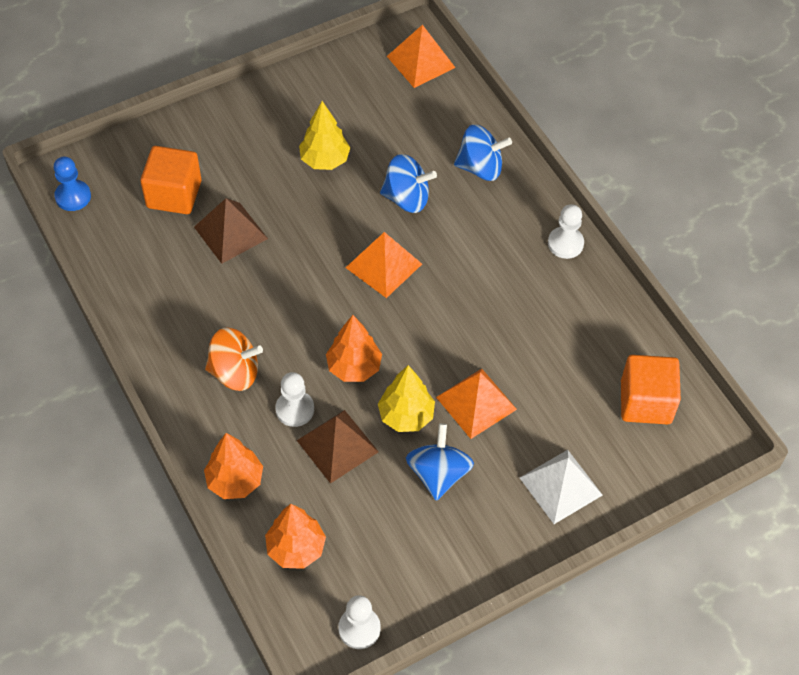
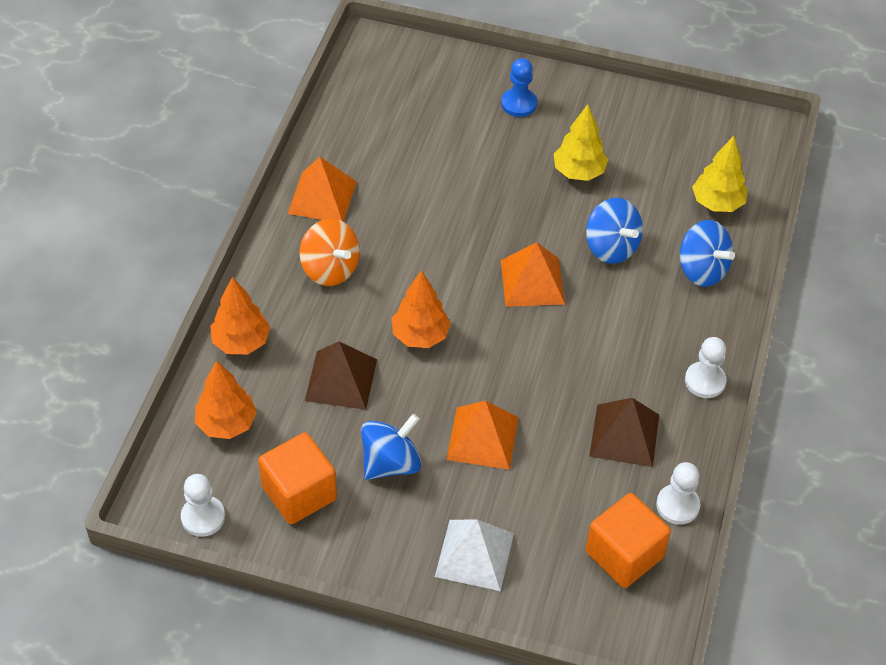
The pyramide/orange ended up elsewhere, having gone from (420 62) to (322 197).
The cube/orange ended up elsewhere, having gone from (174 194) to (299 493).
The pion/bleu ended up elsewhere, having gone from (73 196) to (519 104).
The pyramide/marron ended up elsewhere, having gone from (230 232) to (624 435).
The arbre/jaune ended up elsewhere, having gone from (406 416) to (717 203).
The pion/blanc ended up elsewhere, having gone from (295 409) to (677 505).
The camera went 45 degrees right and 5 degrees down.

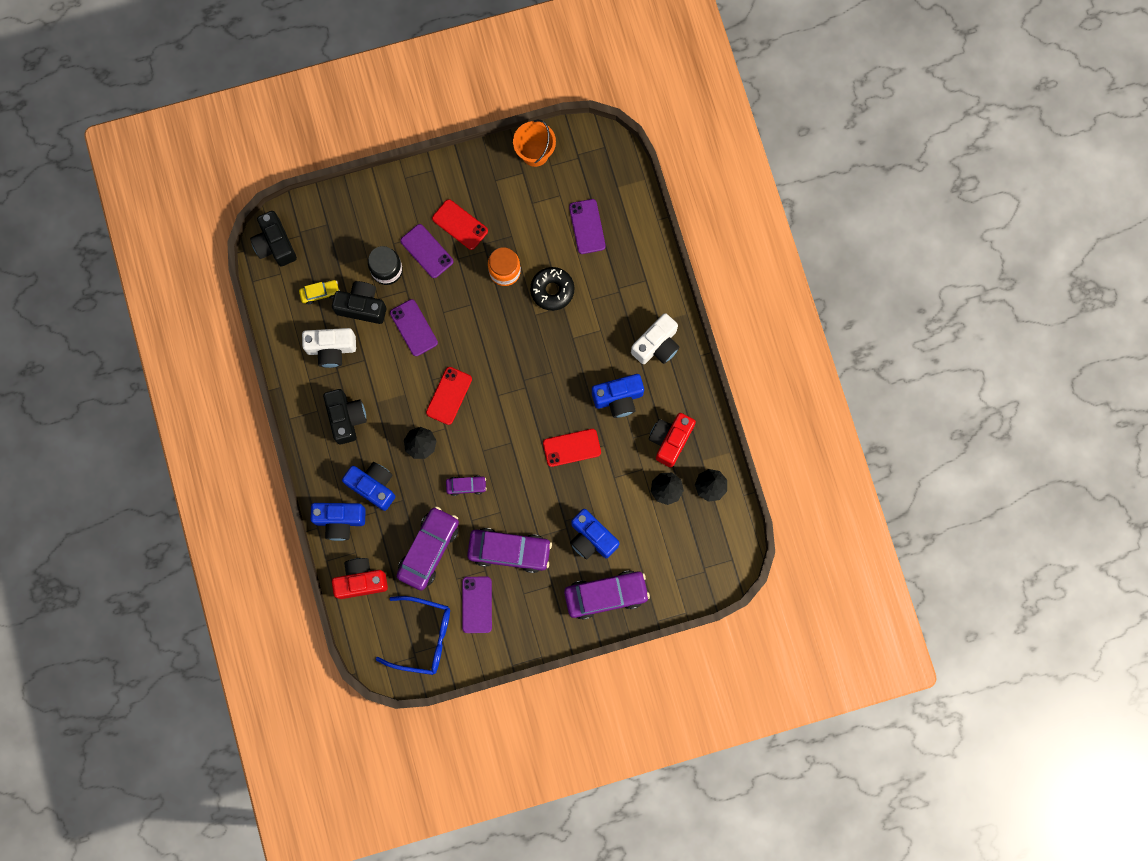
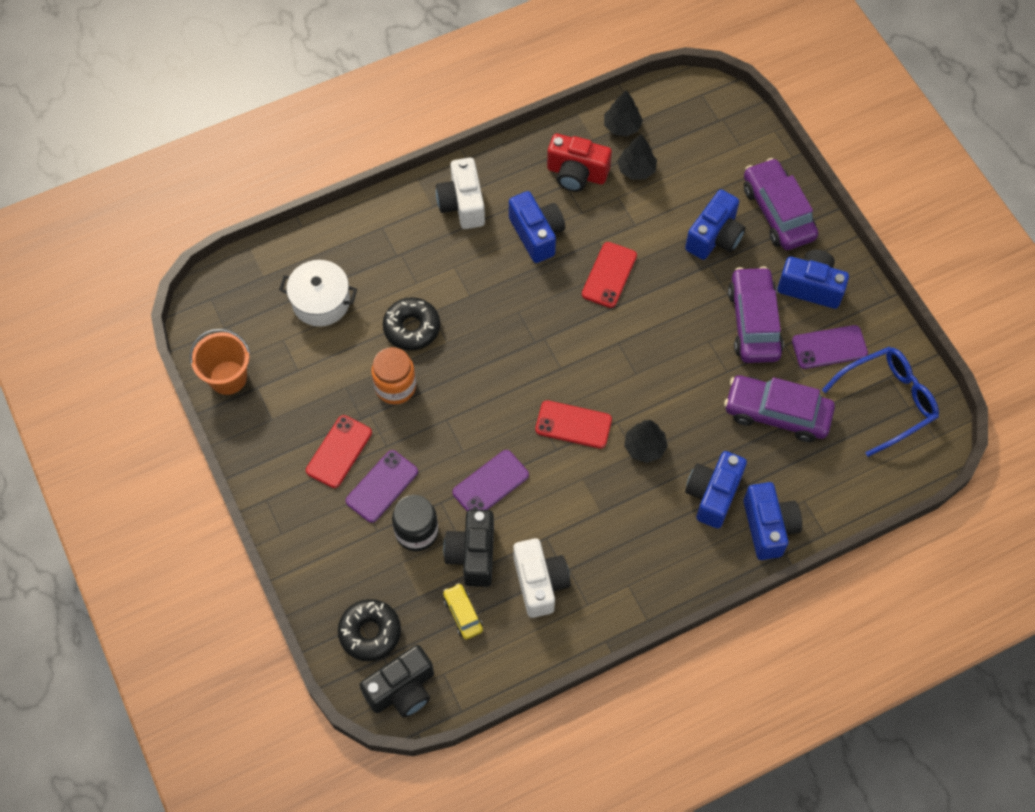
Where the téléphone/violet stood at (587 226), the marmite/blanc came to stand at (321 302).
The appareil photo/blanc at (656 345) ended up facing another way, 135 degrees counterclockwise from before.
The second view lost the appareil photo/noir at (346 418).
The téléphone/rouge at (571 447) ended up facing another way, 45 degrees clockwise from before.
The second view lost the voiture/violet at (466 486).
The second view lost the appareil photo/rouge at (361 580).
The lunettes/bleu at (422 637) ended up facing another way, 60 degrees clockwise from before.
The second view gained the appareil photo/bleu at (810 287).
The second view gained the beignet/noir at (370 632).
The camera went 100 degrees left and 15 degrees down.

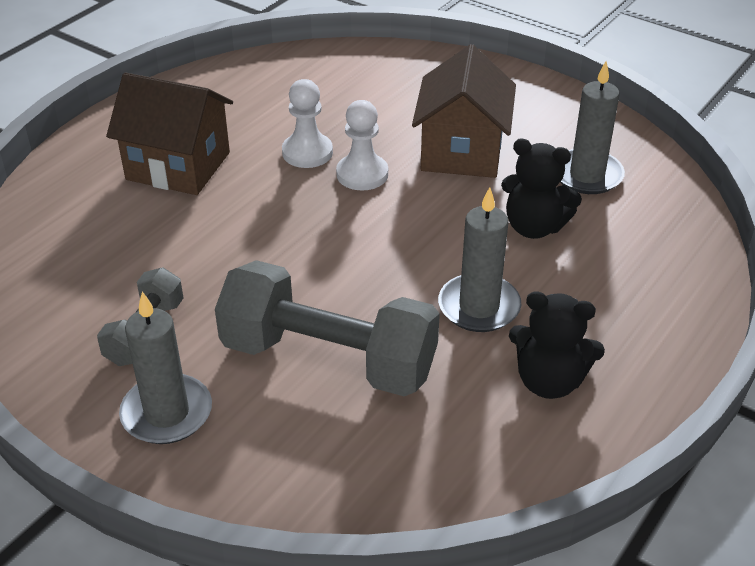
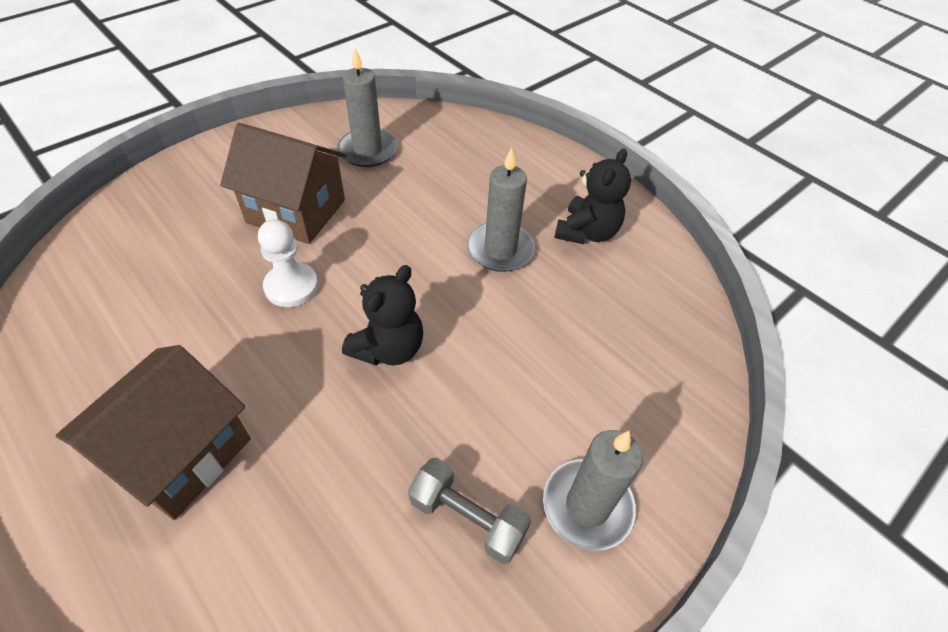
The second view lost the pion/blanc at (307 152).
The ours en peluche/noir ended up elsewhere, having gone from (534 227) to (388 348).
The second view lost the haltère/gris at (329 359).
The camera went 80 degrees left and 10 degrees up.

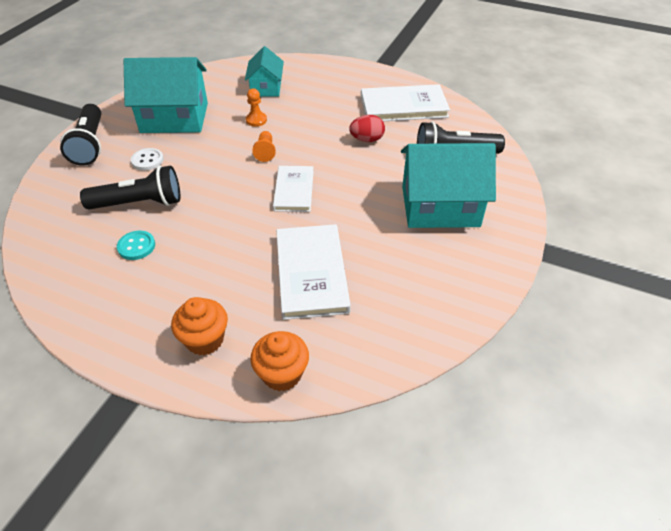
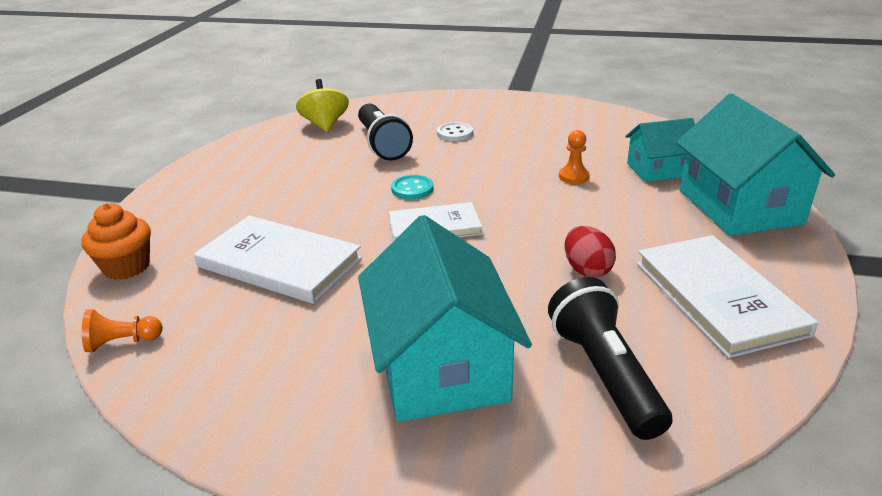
The maison/turquoise ended up elsewhere, having gone from (174 118) to (739 207).
The second view lost the lampe de poche/noir at (90 145).
The pion/orange ended up elsewhere, having gone from (265 152) to (122 342).
The livre/blanc at (311 273) ended up facing another way, 45 degrees clockwise from before.
The bouton/turquoise ended up elsewhere, having gone from (136 246) to (412 189).
The second view lost the muffin/orange at (205 340).
The second view gained the toupie/jaune at (325 125).
The camera went 80 degrees right and 15 degrees down.

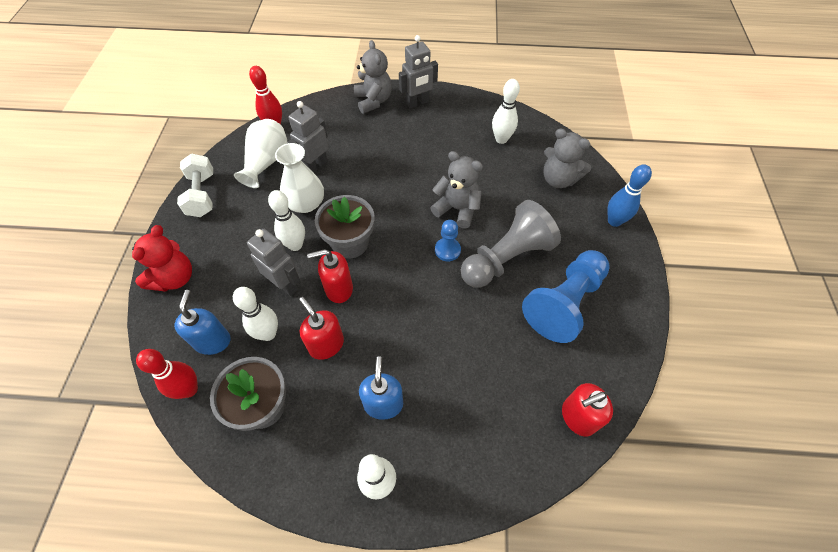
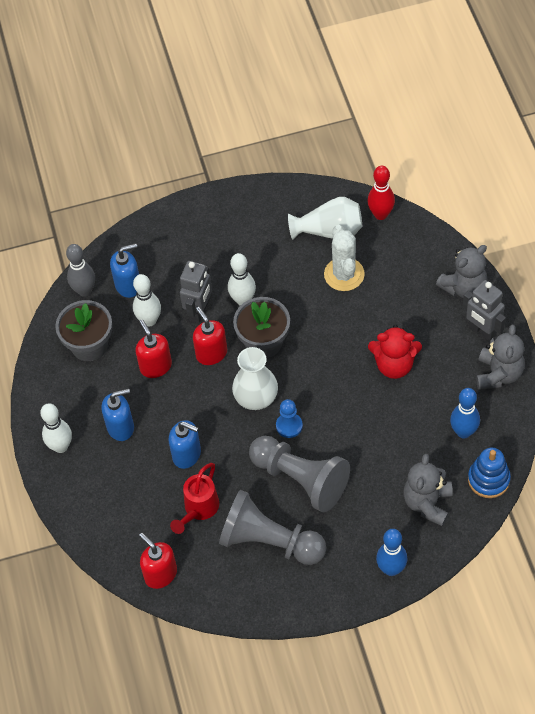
What was the quille/blanc at (501 139) turned into the quille/bleu at (463 432).
Where the robot/gris stood at (316 166), the cactus/blanc came to stand at (344 274).
The vase/blanc ended up elsewhere, having gone from (305 203) to (256 397).
The ours en peluche/gris ended up elsewhere, having gone from (457 209) to (498 374).
The second view lost the haltère/blanc at (202 195).
The ours en peluche/rouge ended up elsewhere, having gone from (174 278) to (394 365).
What was the pion/bleu at (564 303) turned into the pion/gris at (269 541).
The distributeur de savon/rouge at (326 344) ended up facing another way, 60 degrees counterclockwise from before.
What was the quille/rouge at (189 389) turned into the quille/gris at (84 290).
The second view gained the distributeur de savon/bleu at (187 455).
The second view gained the jouet à empiler/bleu at (488 479).
The second view gained the arrosoir/rouge at (198 510).
The camera went 75 degrees right and 0 degrees up.

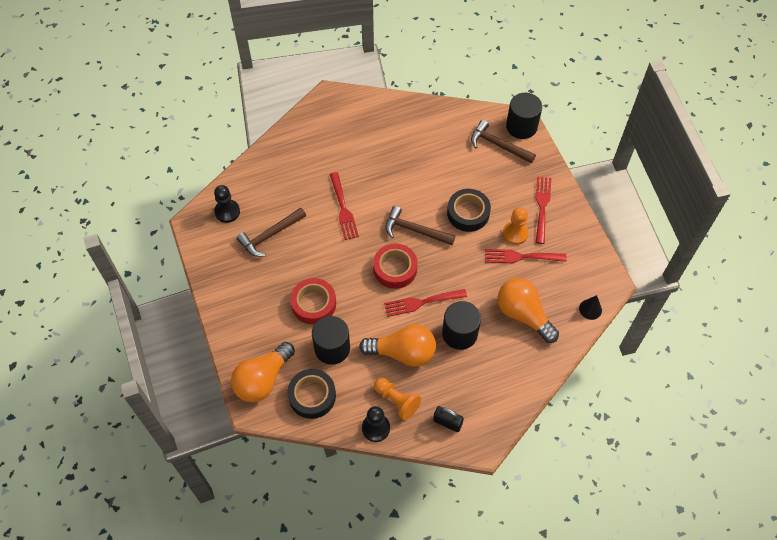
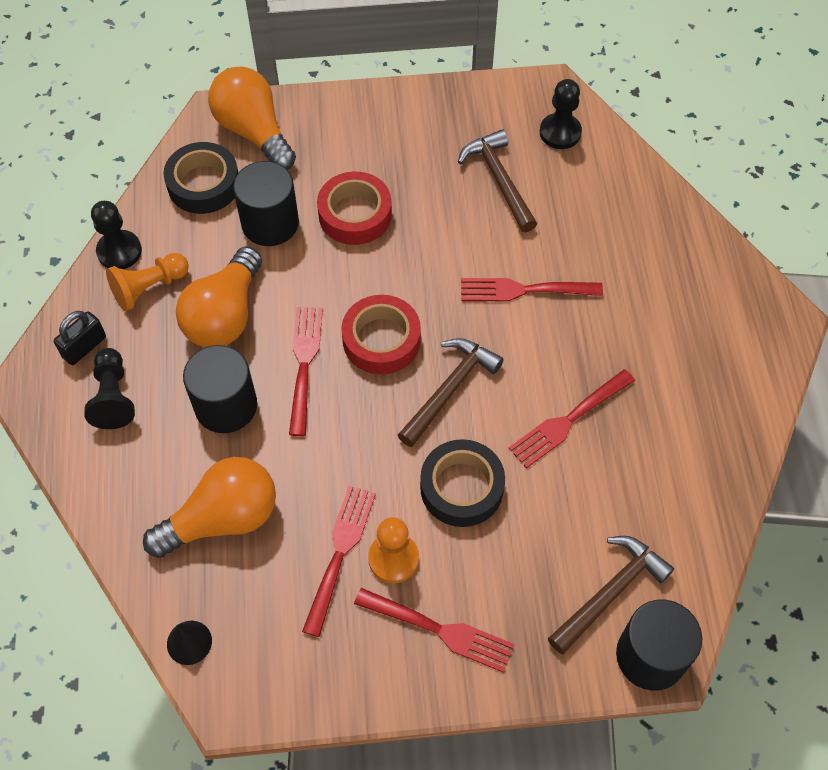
The second view gained the pion/noir at (113 397).
The second view gained the fourchette/rouge at (568 421).
The camera went 105 degrees right and 0 degrees up.

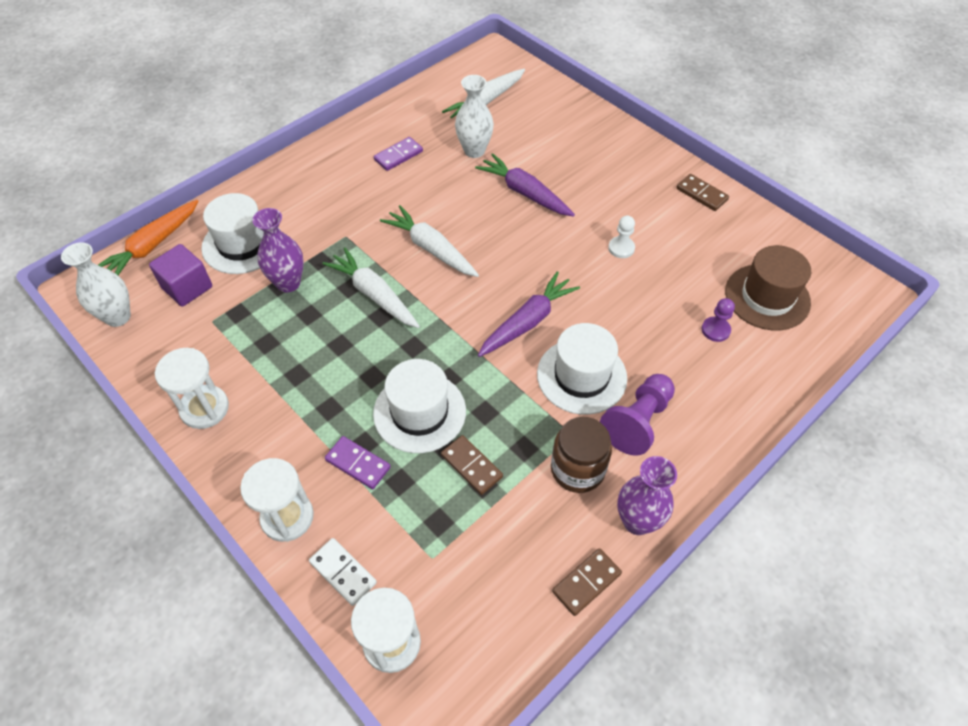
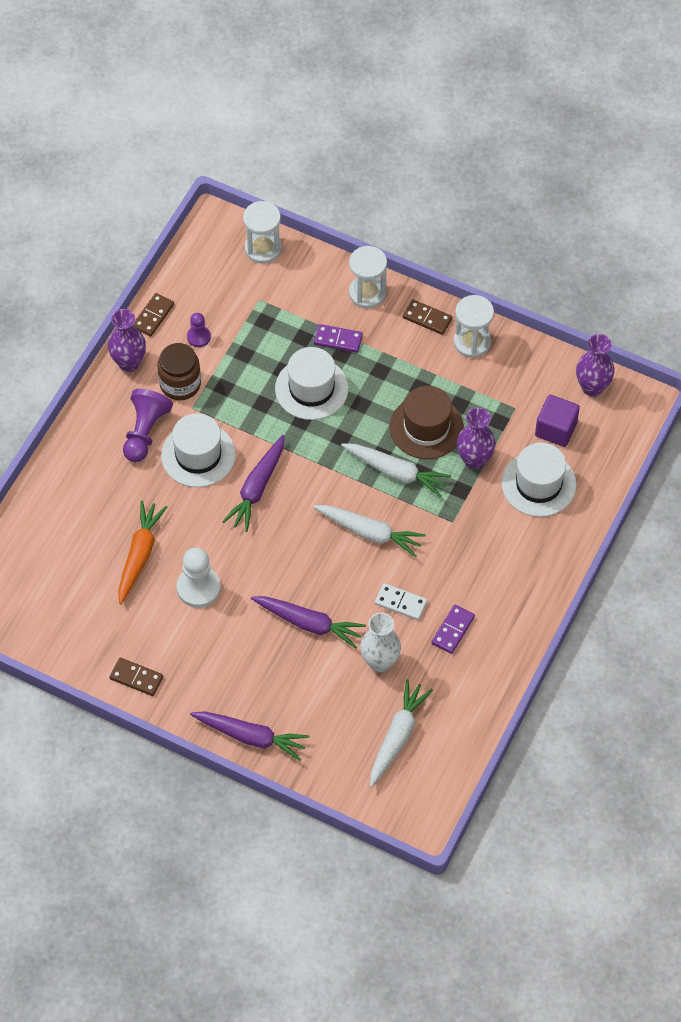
The carotte/orange ended up elsewhere, having gone from (152 246) to (139 555).
The size of the pion/blanc at (621 248) changed by a factor of 1.75.
What was the vase/blanc at (118 317) turned into the vase/violet at (592 387).
The chapeau/marron ended up elsewhere, having gone from (767 297) to (426 427).
The pion/violet ended up elsewhere, having gone from (715 330) to (198 337).
The domino/marron ended up elsewhere, having gone from (471 466) to (427 318).
The domino/blanc ended up elsewhere, having gone from (343 572) to (401 603).
The second view gained the carotte/violet at (251 737).
The camera went 160 degrees right and 5 degrees up.

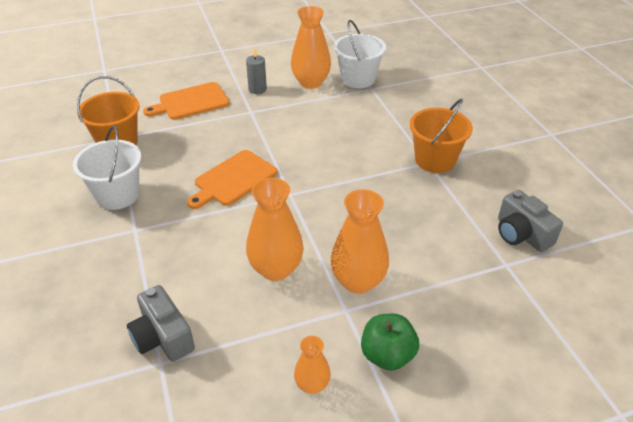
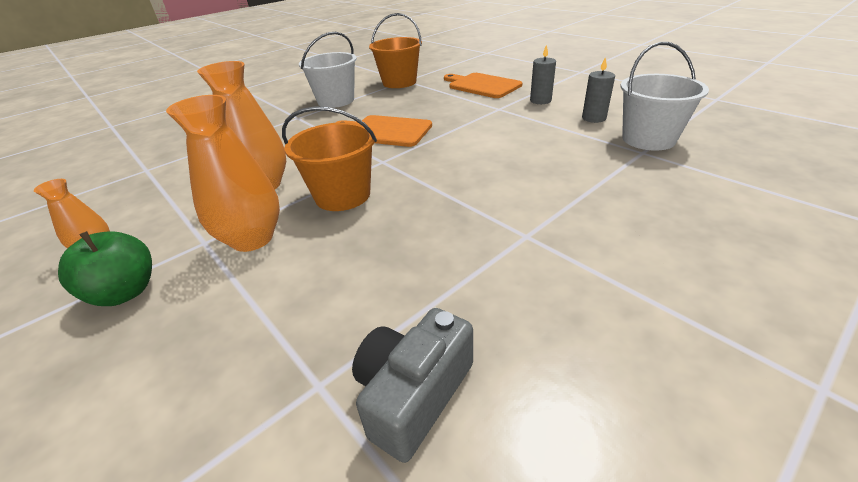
Where the vase/orange stood at (311 82), the bougie/gris came to stand at (594 118).
The seau/orange ended up elsewhere, having gone from (435 160) to (342 195).
The second view lost the appareil photo/gris at (162 337).
The camera went 70 degrees right and 5 degrees down.

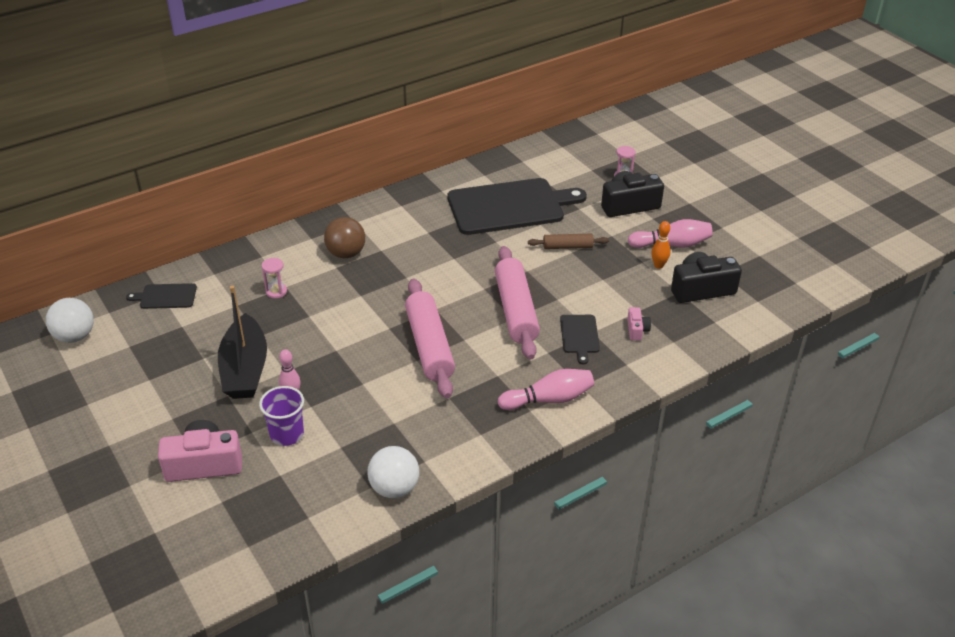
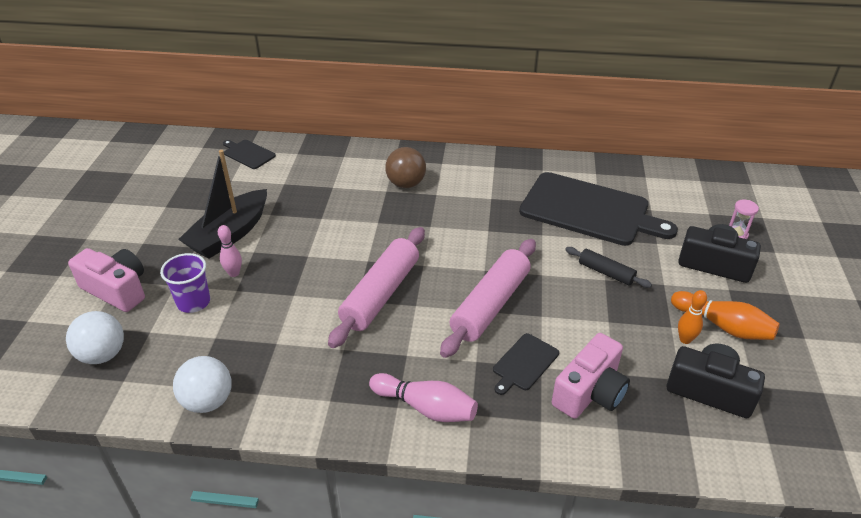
What was the quille/rose at (672 244) turned into the quille/orange at (723 326).
What was the rouleau à pâtisserie/marron at (567 247) turned into the rouleau à pâtisserie/noir at (606 272).
The second view lost the sablier/rose at (276 292).
The balle/blanc ended up elsewhere, having gone from (75 336) to (103 354).
The size of the appareil photo/rose at (637 330) changed by a factor of 2.05.
The camera went 40 degrees right and 0 degrees up.

